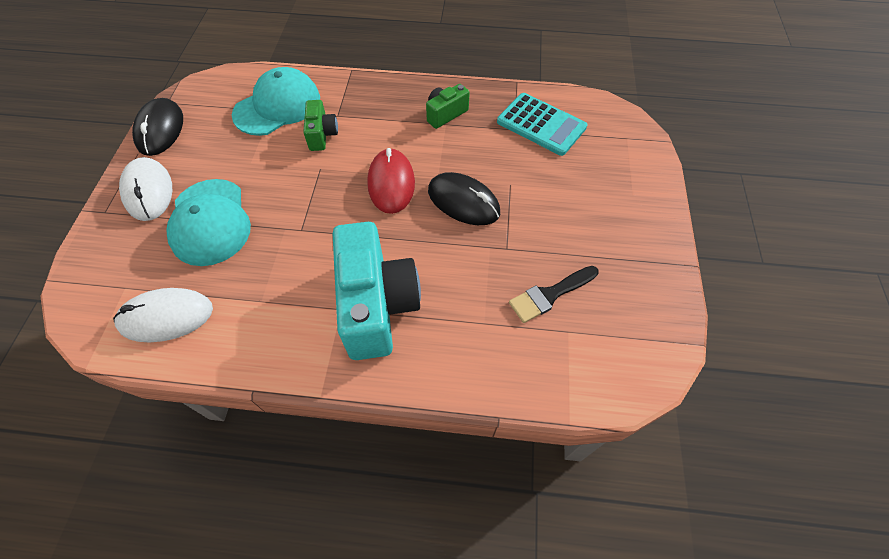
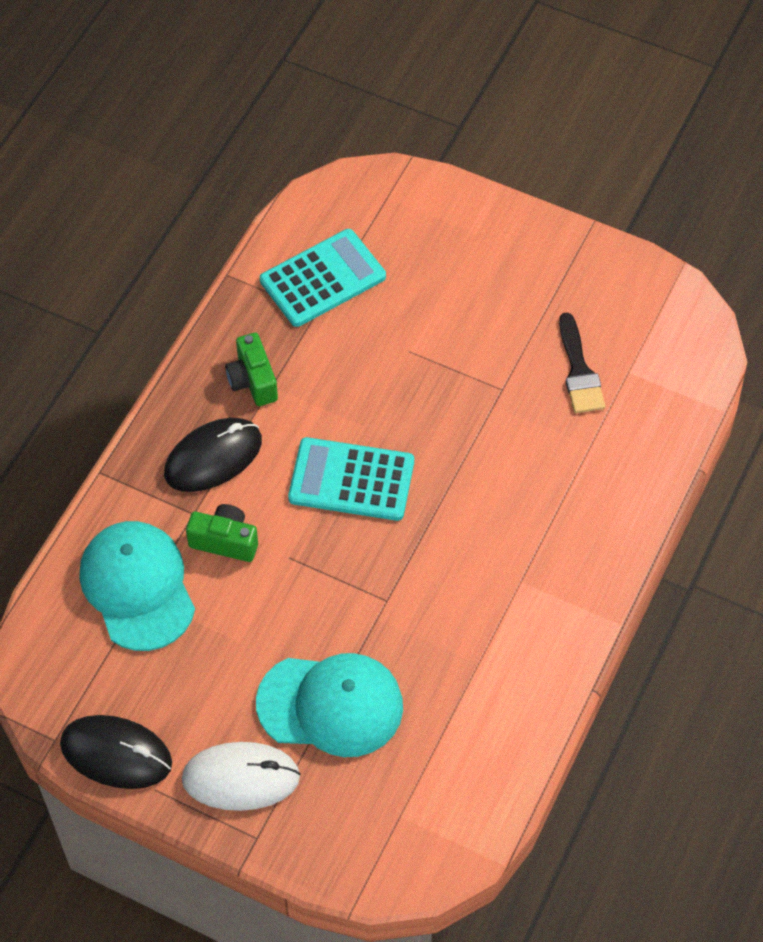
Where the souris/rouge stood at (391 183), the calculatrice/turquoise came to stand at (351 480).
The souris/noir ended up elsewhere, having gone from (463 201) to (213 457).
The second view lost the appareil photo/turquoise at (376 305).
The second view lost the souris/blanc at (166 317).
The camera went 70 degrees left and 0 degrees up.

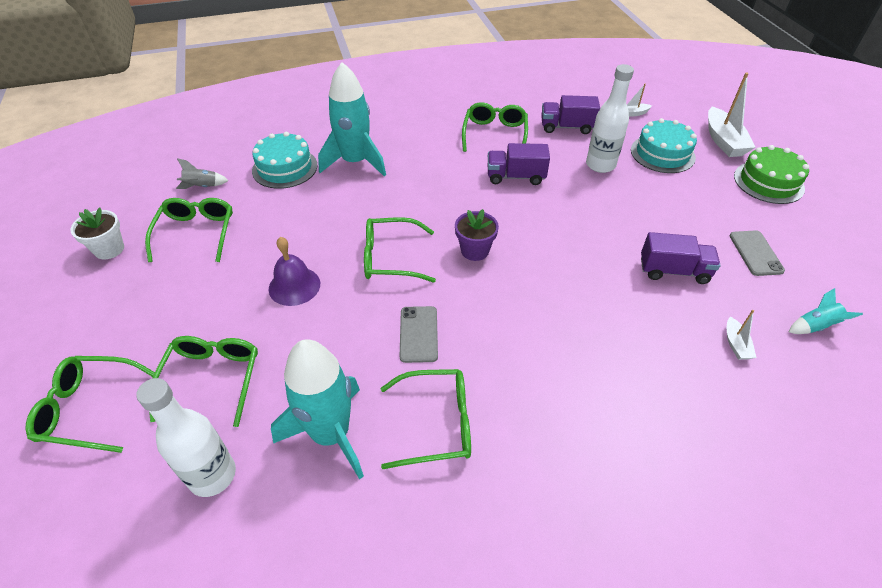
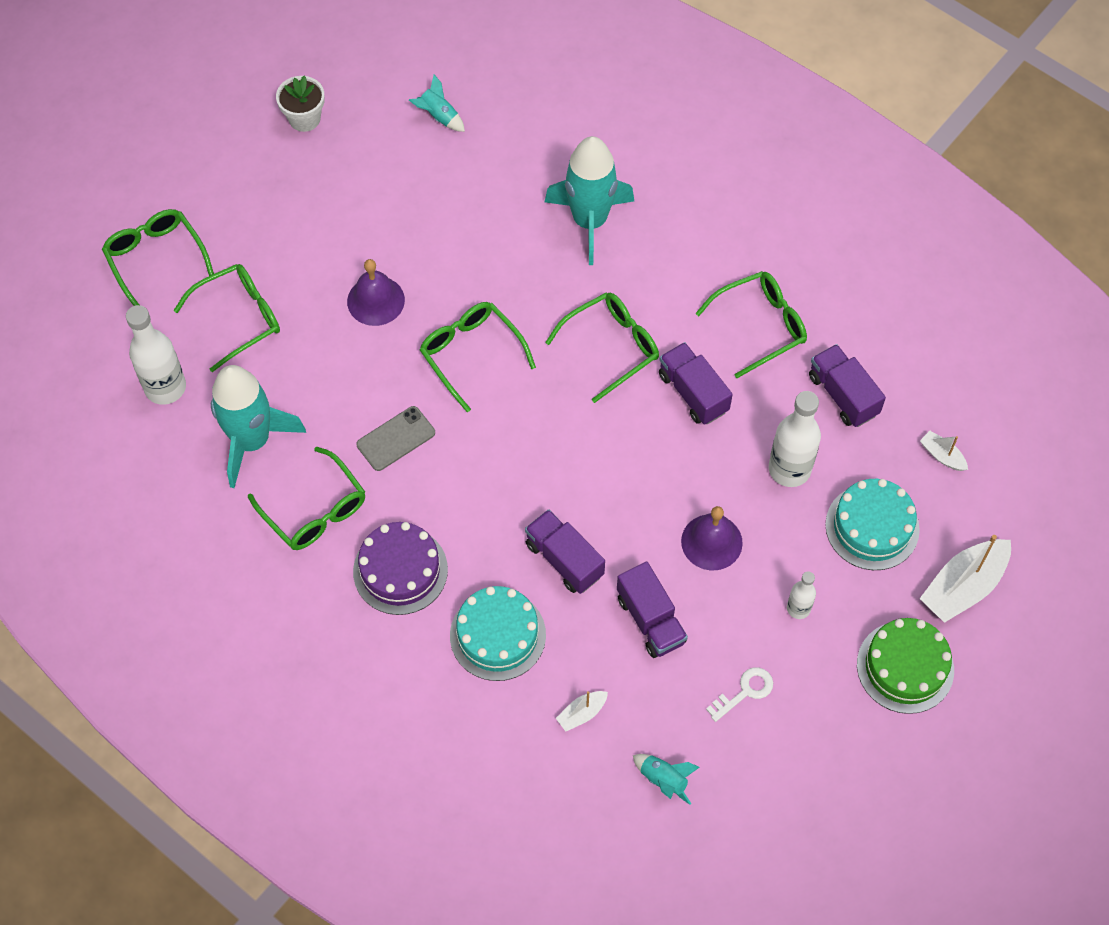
The gâteau/turquoise ended up elsewhere, having gone from (285 168) to (497 635).
What was the fusée/gris at (202 187) turned into the fusée/turquoise at (439 116).
The lunettes/vert ended up elsewhere, having gone from (196 233) to (612 347).
The second view lost the pot de fleurs/violet at (475 250).
Where the téléphone/gris stood at (755 253), the clé/blanc came to stand at (745 691).
The second view gained the cloche/violet at (711 542).
The second view gained the camion/violet at (564 559).
The second view gained the gâteau/violet at (400 570).
The second view gained the bouteille/blanc at (798 608).
The camera went 55 degrees right and 15 degrees up.

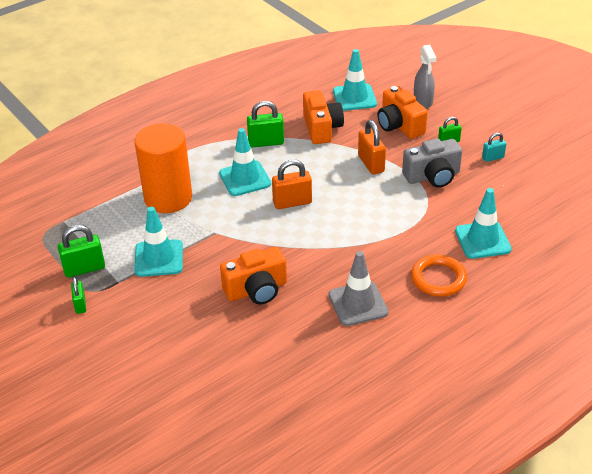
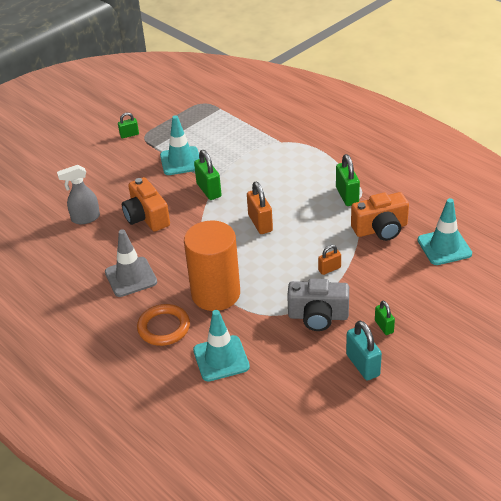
The vaporisateur/gris ended up elsewhere, having gone from (423 101) to (85 218).
The second view lost the appareil photo/orange at (399 125).
The size of the cadenas/orange at (371 164) changed by a factor of 0.60.
The cylindre/orange ended up elsewhere, having gone from (168 198) to (216 294).
The second view lost the cône de chantier/turquoise at (245 179).
The size of the cadenas/turquoise at (493 157) changed by a factor of 1.67.
The appareil photo/gris at (432 176) ended up facing another way, 60 degrees counterclockwise from before.
The cadenas/vert ended up elsewhere, having gone from (84 269) to (209 190).
The camera went 85 degrees right and 0 degrees up.

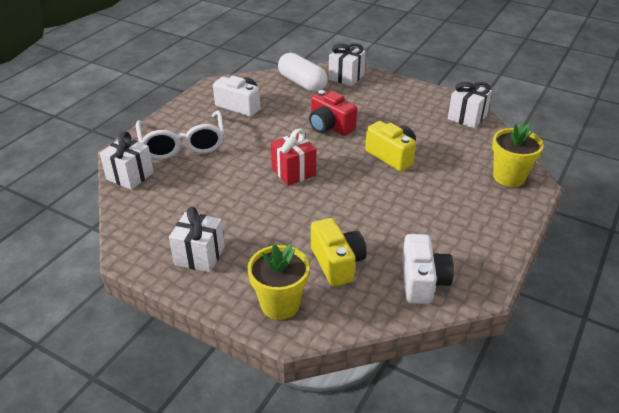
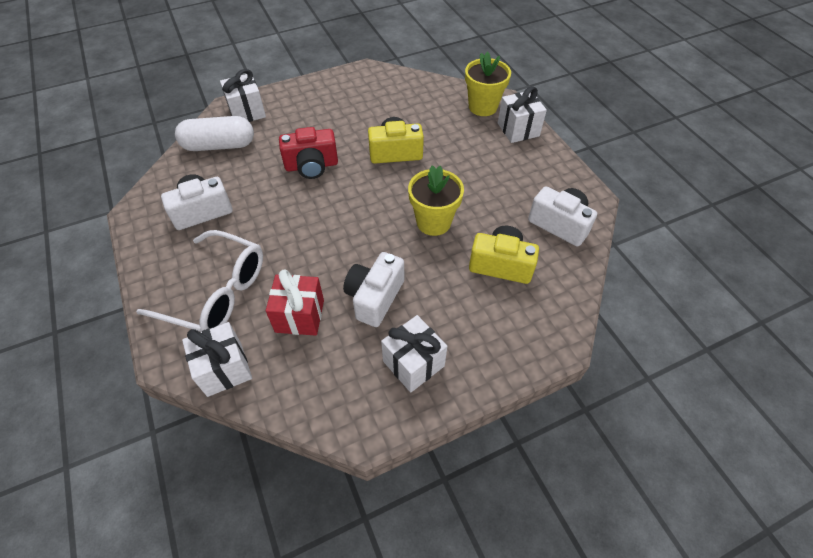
The cadeau/blanc ended up elsewhere, having gone from (467 117) to (518 129).
The cadeau/rouge ended up elsewhere, having gone from (293 172) to (300 316).
The pot de fleurs/jaune ended up elsewhere, having gone from (280 304) to (433 222).
The second view gained the appareil photo/blanc at (374 297).
The camera went 55 degrees left and 15 degrees up.

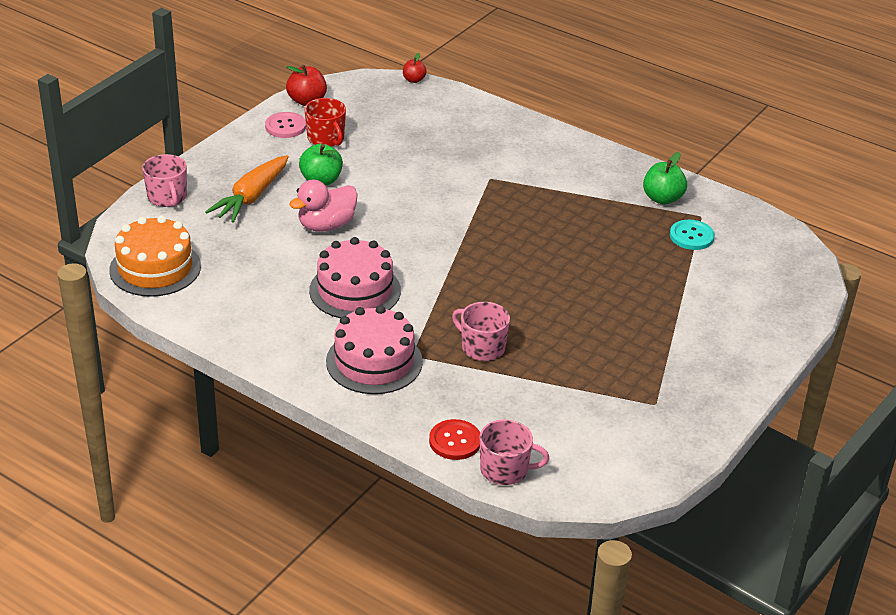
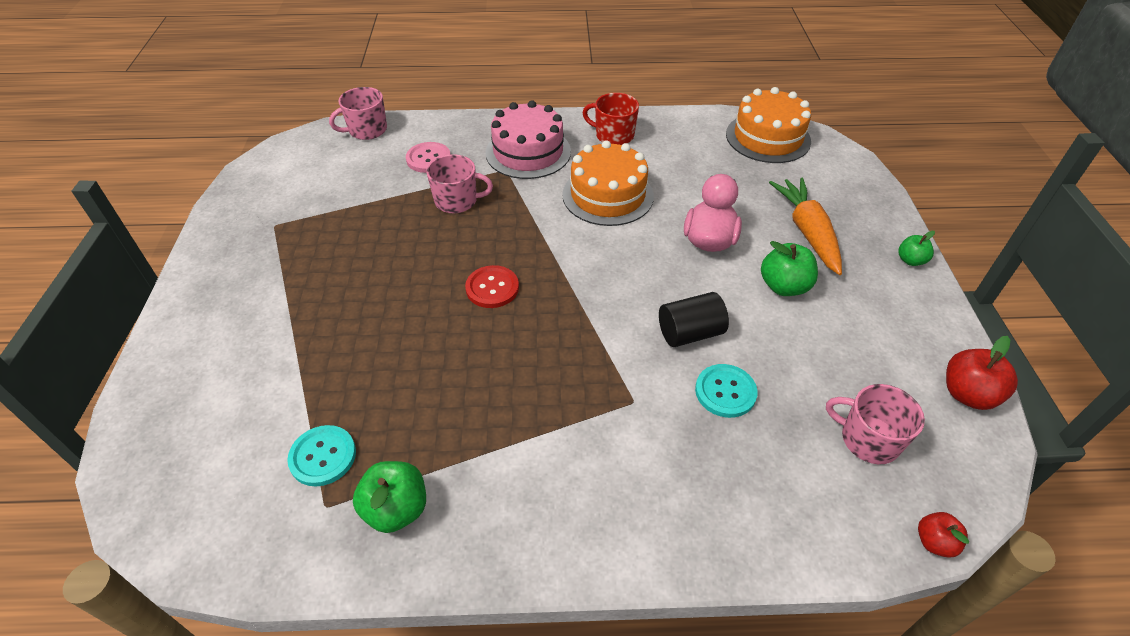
The tasse/rouge ended up elsewhere, having gone from (326 138) to (613 135).
The bouton/rose ended up elsewhere, having gone from (285 126) to (428 159).
The tasse/rose ended up elsewhere, having gone from (167 197) to (868 439).
What was the gâteau/rose at (355 290) turned into the gâteau/orange at (608 195).
The bouton/rouge ended up elsewhere, having gone from (455 441) to (492 288).
The second view gained the pomme/vert at (910 260).
The second view gained the cylindre/noir at (690 333).
The second view gained the bouton/turquoise at (725 392).
The camera went 145 degrees right and 10 degrees up.

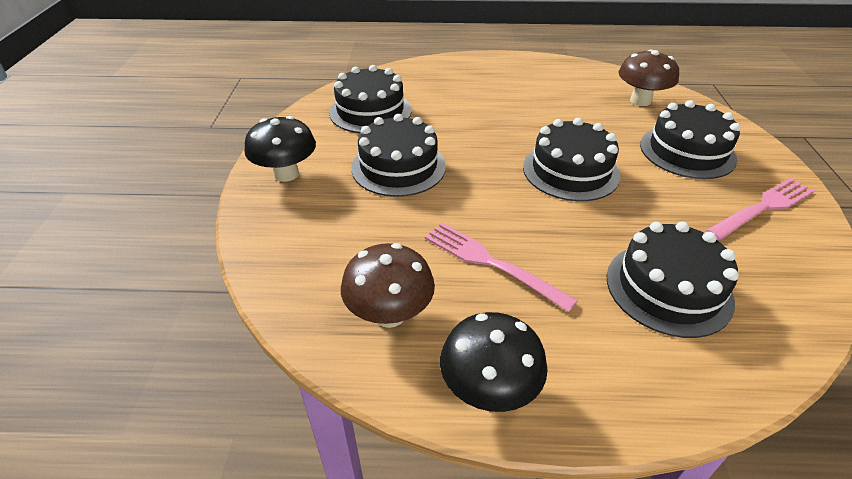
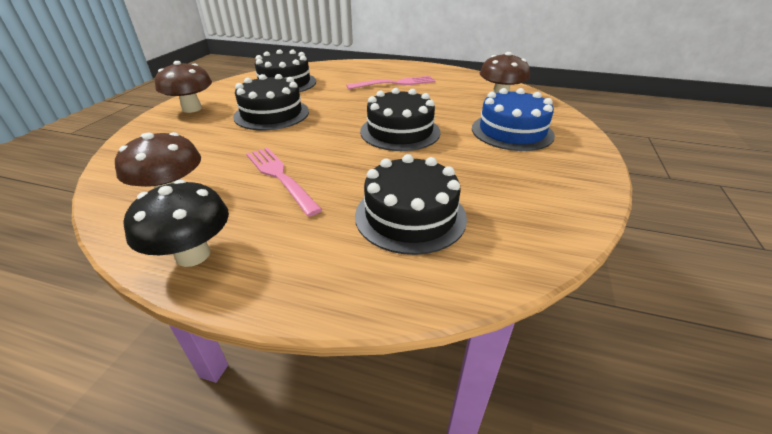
What was the gâteau/noir at (687 151) turned into the gâteau/bleu at (512 131).
What was the champignon/noir at (286 174) turned into the champignon/marron at (192 109).
The fourchette/rose ended up elsewhere, having gone from (763 207) to (394 83).
The camera went 15 degrees right and 5 degrees down.

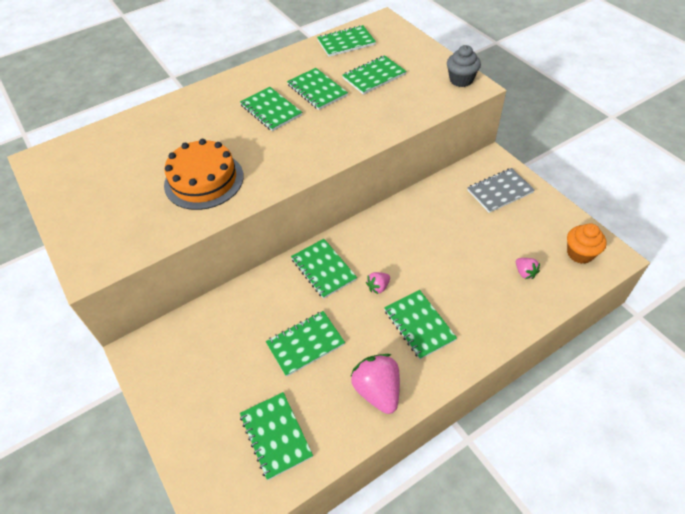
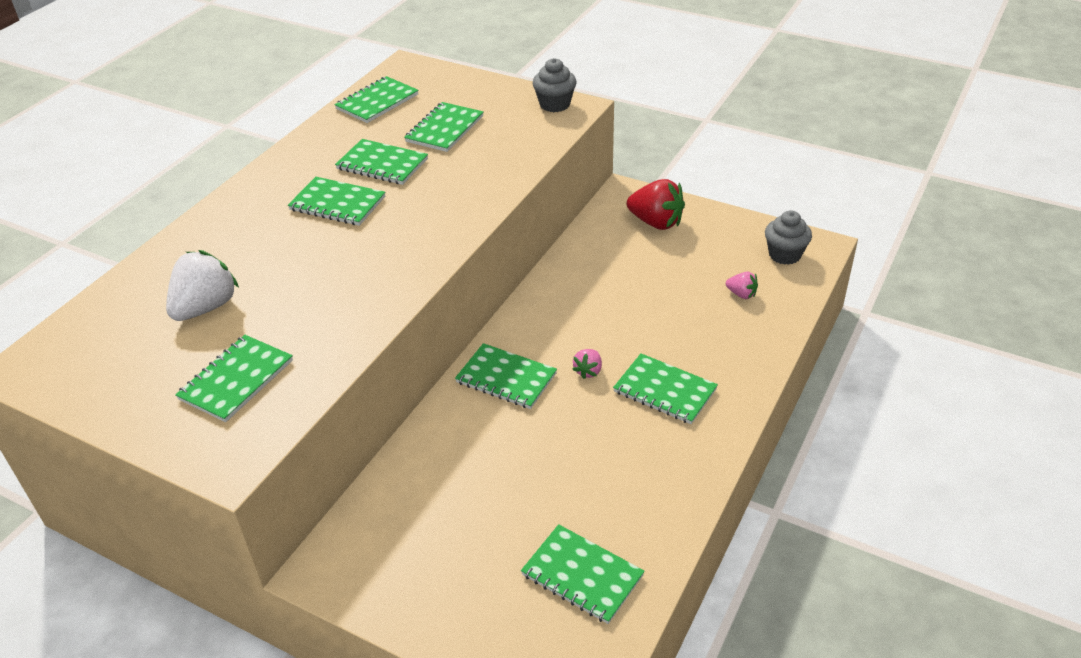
The second view lost the gâteau/orange at (204 180).
Where the carnet/gris stood at (500 191), the fraise/rouge came to stand at (656 222).
What was the muffin/orange at (580 253) turned into the muffin/gris at (784 255).
The carnet/vert ended up elsewhere, having gone from (305 344) to (236 380).
The second view lost the fraise/rose at (377 391).
The second view gained the fraise/blanc at (206 307).
The camera went 30 degrees left and 10 degrees down.

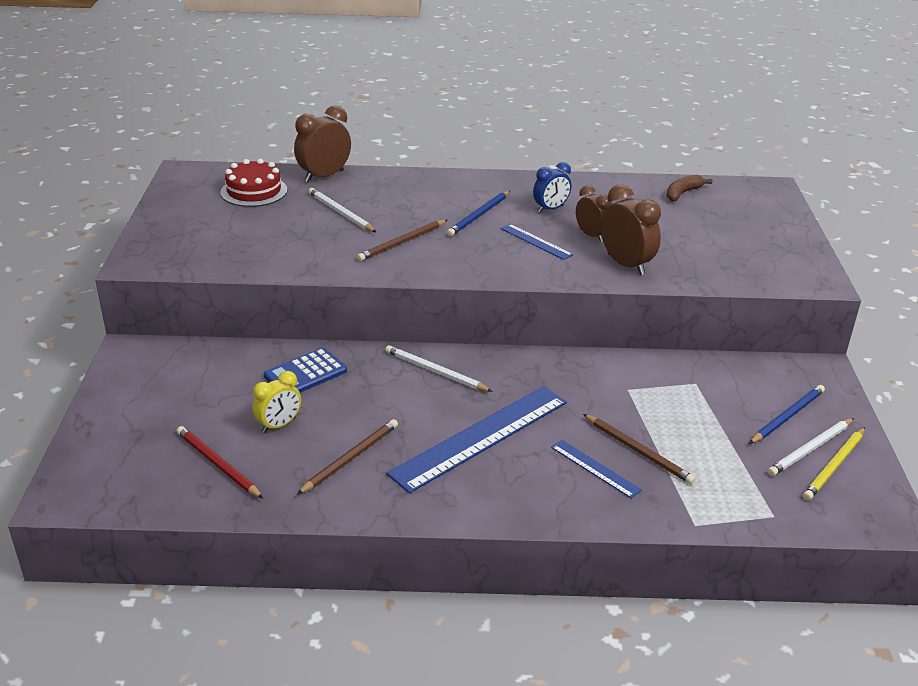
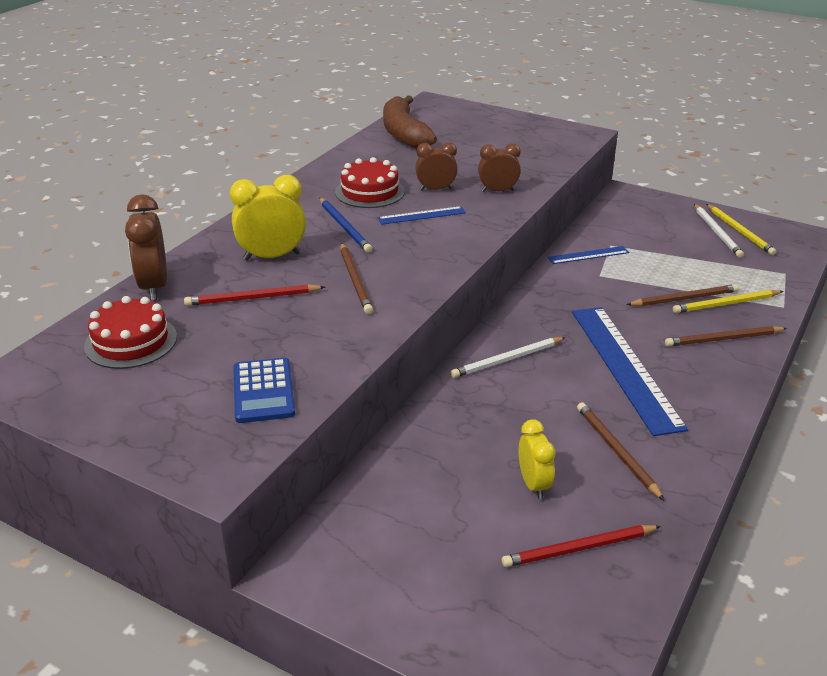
Where the réveil/bleu stood at (550 209), the gâteau/rouge came to stand at (370 192).
The size of the banane/marron at (683 193) changed by a factor of 1.91.
The size of the réveil/marron at (626 264) changed by a factor of 0.66.
What was the crayon/blanc at (340 213) turned into the crayon/rouge at (252 298).
The calculatrice/bleu ended up elsewhere, having gone from (305 373) to (263 391).
The second view lost the crayon/bleu at (787 416).
The règle/bleu ended up elsewhere, having gone from (595 468) to (588 255).
The second view gained the réveil/jaune at (272 256).
The second view gained the crayon/jaune at (726 304).
The second view gained the crayon/marron at (723 339).
The camera went 60 degrees left and 0 degrees up.

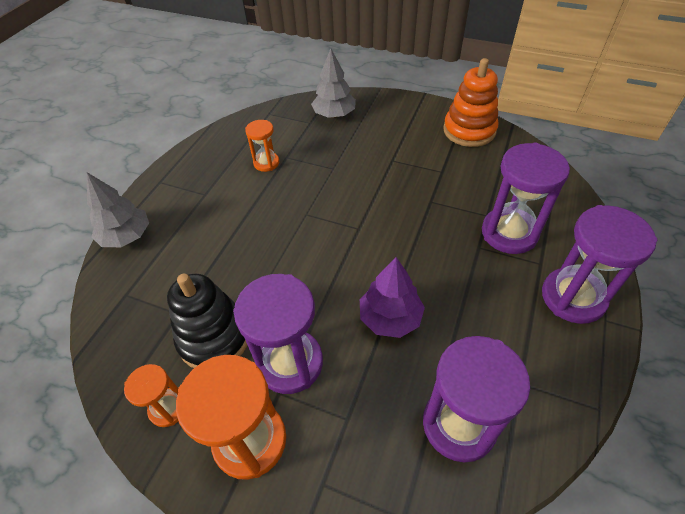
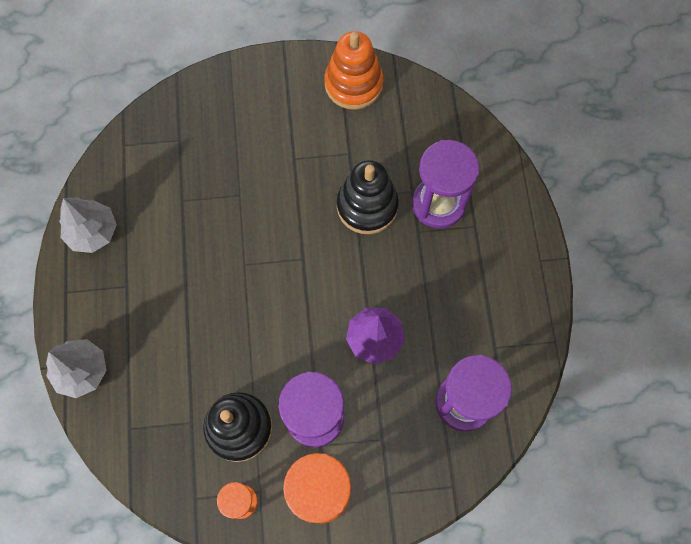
The arbre/gris ended up elsewhere, having gone from (334 114) to (92 232).
The second view lost the sablier/orange at (266 163).
The second view lost the sablier/violet at (573 297).
The second view gained the jouet à empiler/noir at (367 206).
The camera went 30 degrees left and 20 degrees up.

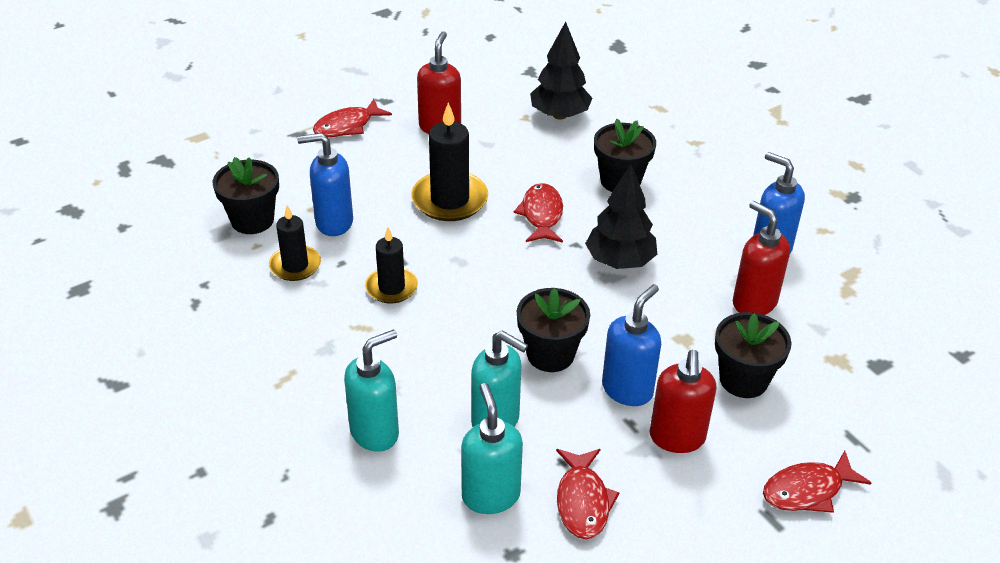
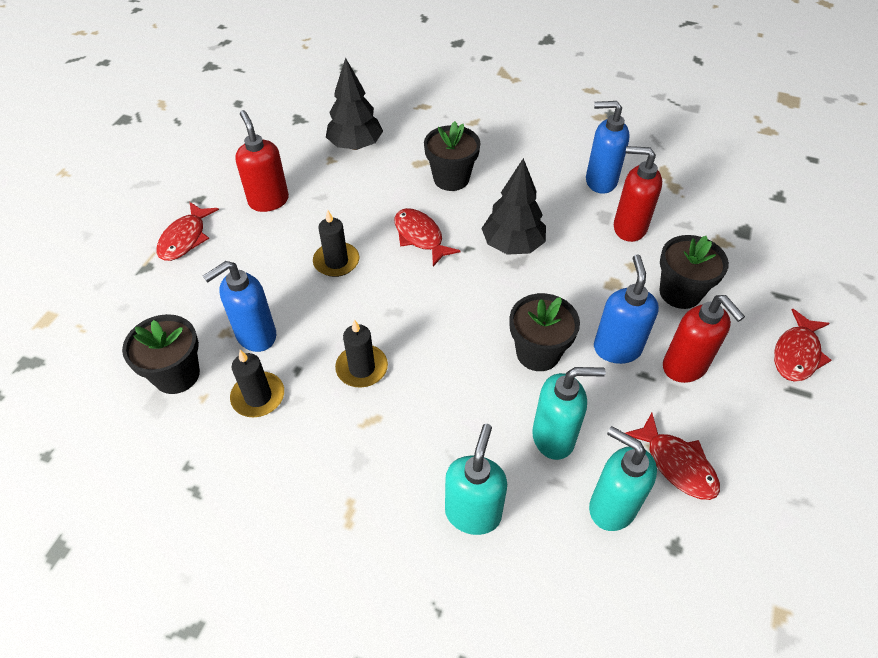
The size of the bougie/noir at (450 200) changed by a factor of 0.63.
The camera went 35 degrees left and 10 degrees up.

